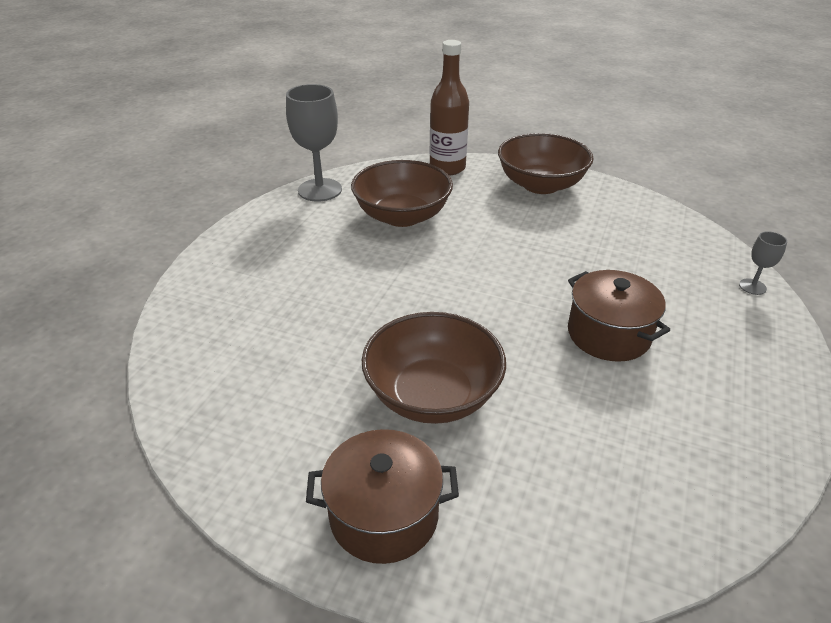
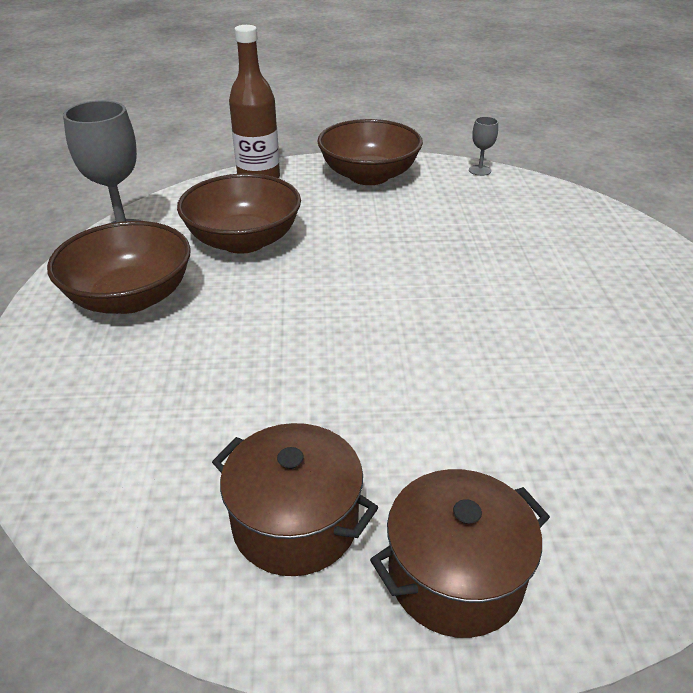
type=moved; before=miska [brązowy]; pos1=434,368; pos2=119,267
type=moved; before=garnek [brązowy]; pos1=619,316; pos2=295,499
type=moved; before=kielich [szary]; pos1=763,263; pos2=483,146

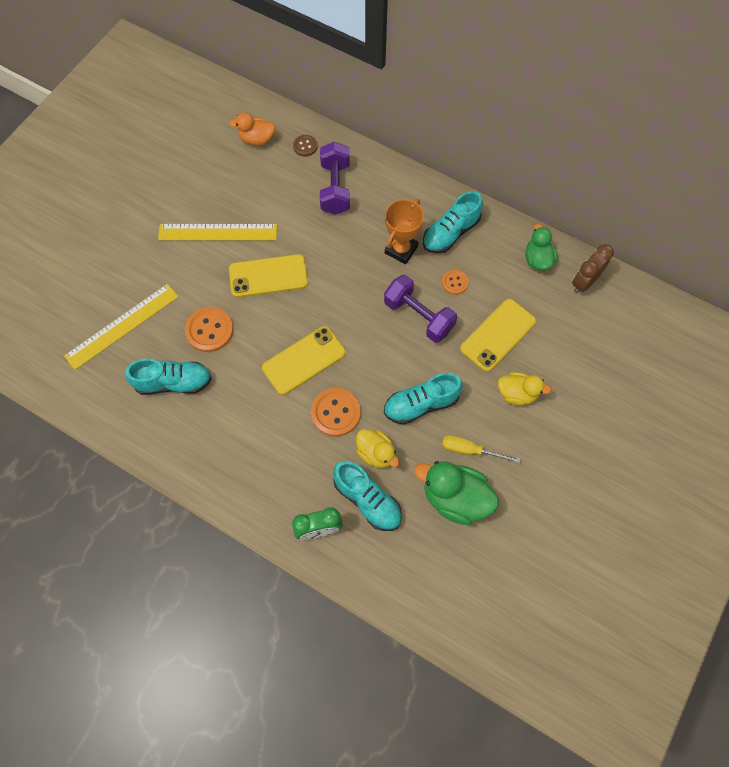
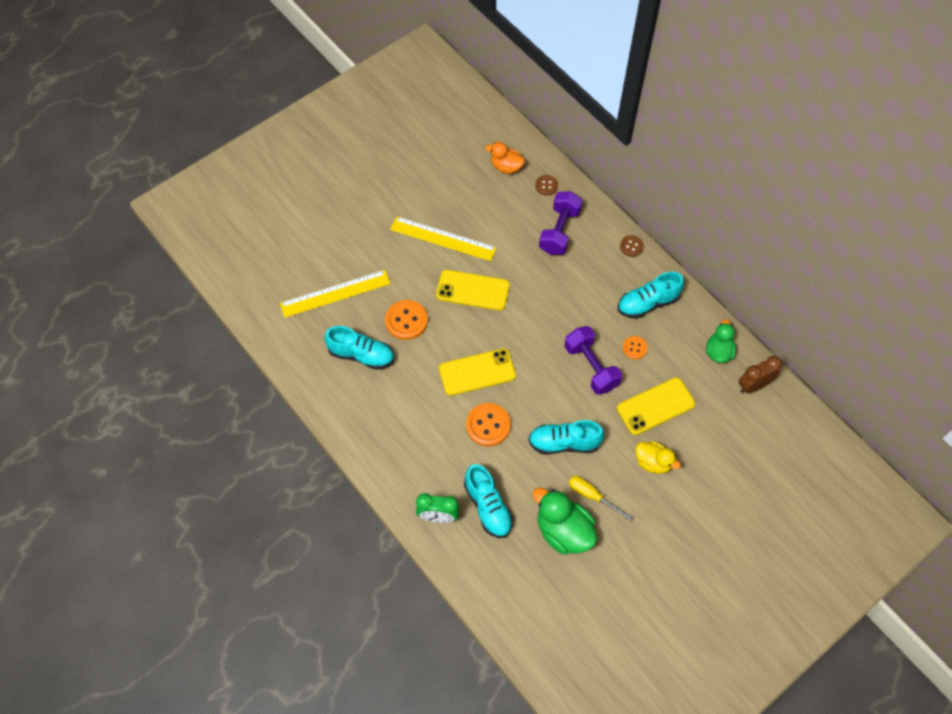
type=removed; before=kaczka [żółty]; pos1=377,448
type=removed; before=puchar [pomarańczowy]; pos1=404,231
type=added; after=guzik [brązowy]; pos2=632,246

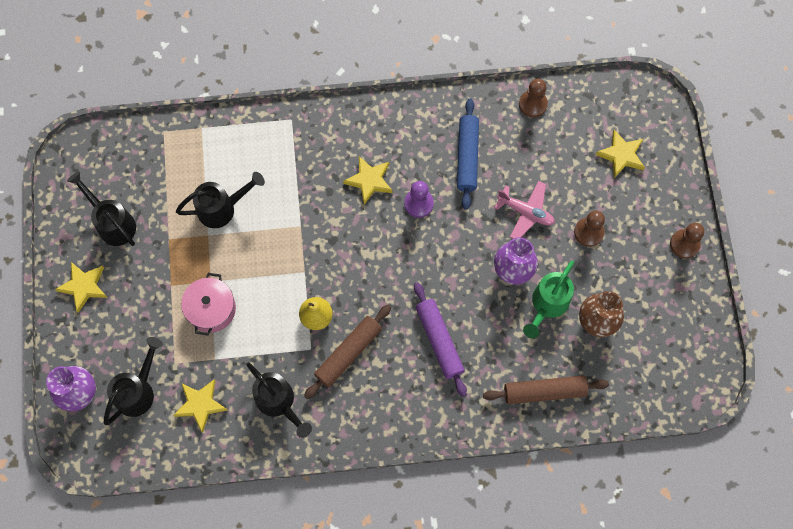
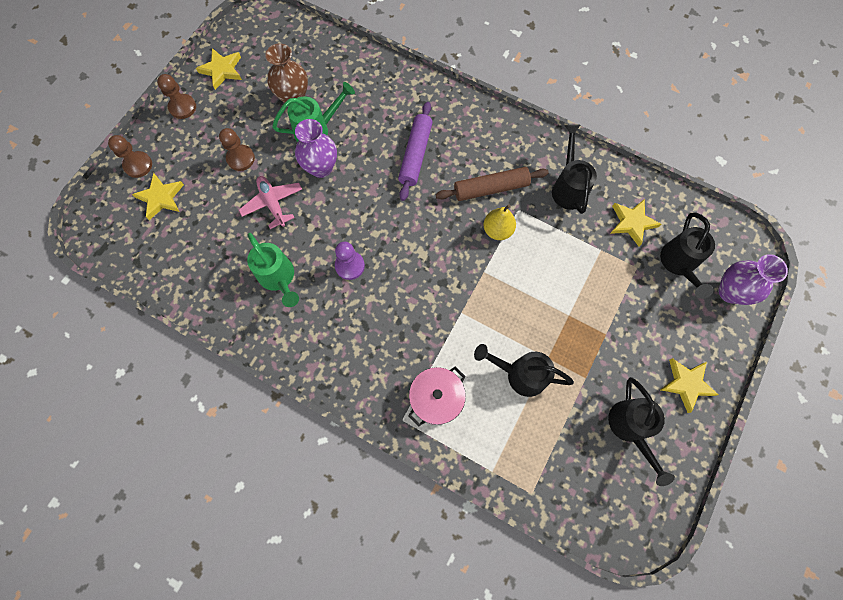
type=removed; before=wałek do ciasta [brązowy]; pos1=546,390
type=moved; before=garnek [różowy]; pos1=208,304; pos2=437,396
type=moved; before=gwiazda [żółty]; pos1=368,180; pos2=219,69
type=moved; before=pionek [brązowy]; pos1=533,98; pos2=130,156
type=replaced; before=wałek do ciasta [niebieski]; after=konewka [zielony]; pos1=468,154; pos2=273,270
type=turned; before=konewka [czarny]; pos1=133,381; pos2=687,255; turn=-60

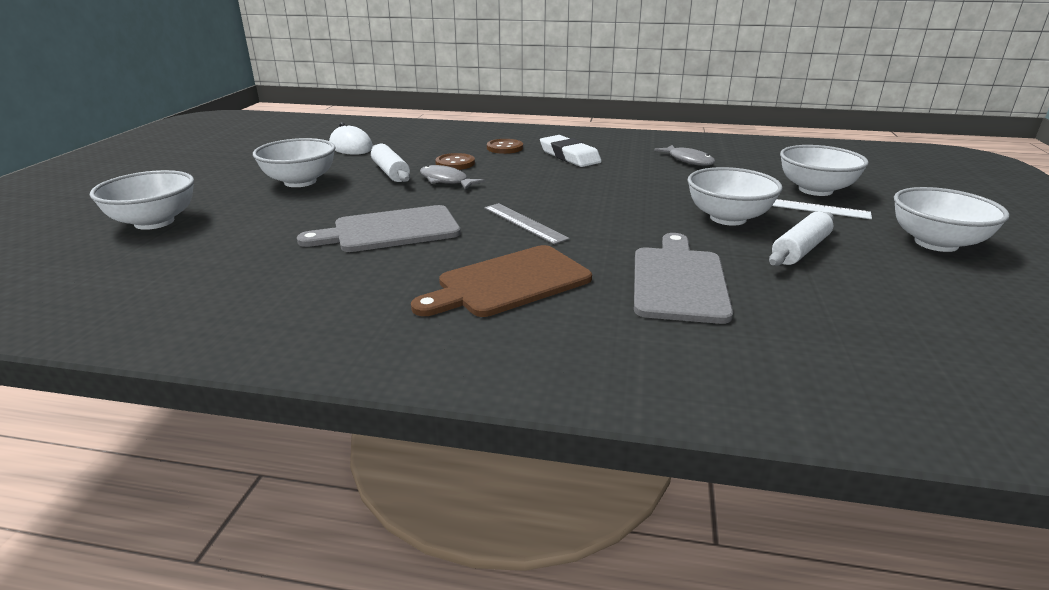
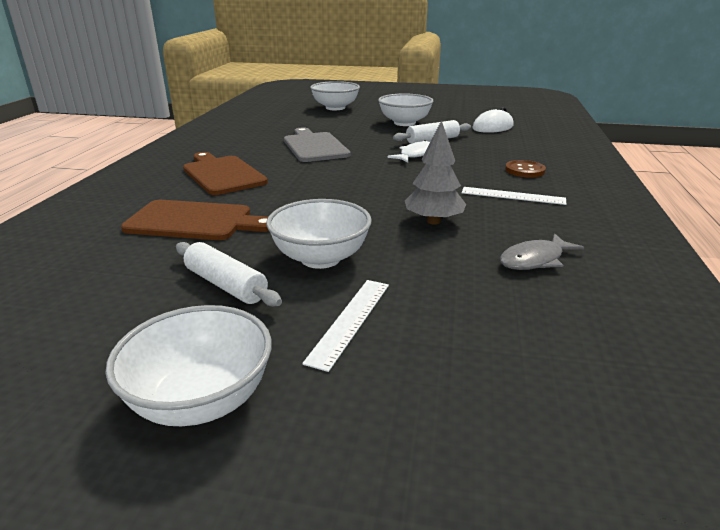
type=removed; before=guzik [brązowy]; pos1=455,161
type=removed; before=linijka [szary]; pos1=527,224
type=removed; before=miska [biały]; pos1=824,170
type=added; after=drzewko [szary]; pos2=435,172
type=replaced; before=gumka do mazania [biały]; after=linijka [biały]; pos1=571,151; pos2=514,196
type=recoloured; before=ryba [szary]; after=ryba [biały]; pos1=452,177; pos2=408,151
type=recoloured; before=deska do krojenia [szary]; after=deska do krojenia [brązowy]; pos1=683,278; pos2=195,220

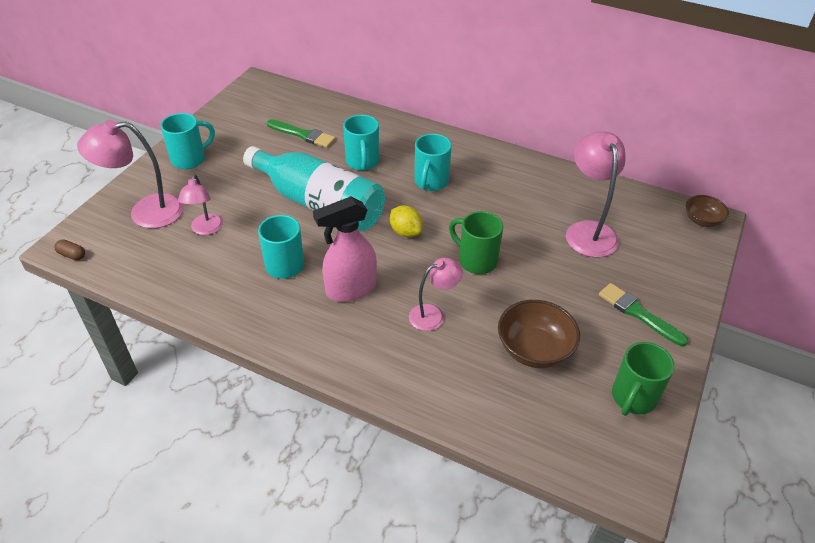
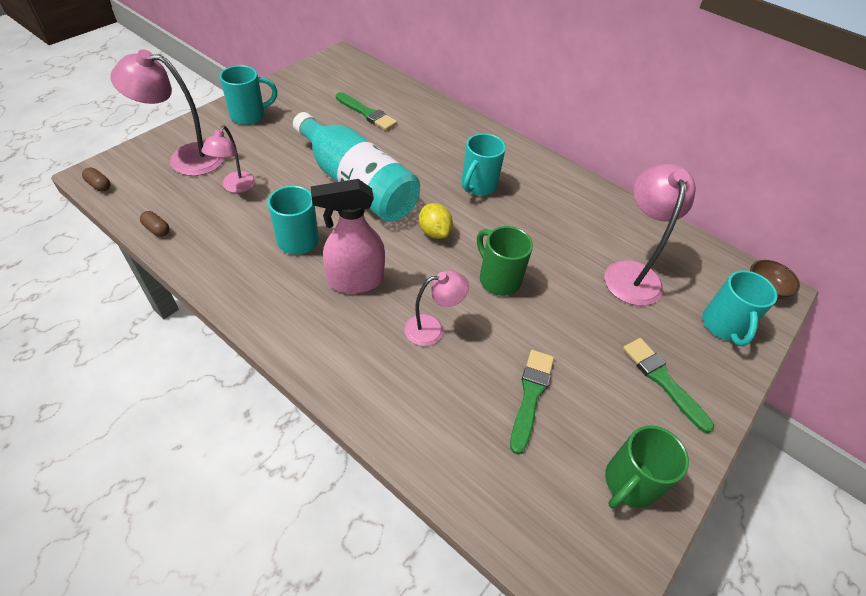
type=added; after=kapsułka [brązowy]; pos2=155,224
type=moved; before=kubek [turkusowy]; pos1=361,143; pos2=740,308
type=replaced; before=miska [brązowy]; after=pędzel [zielony]; pos1=539,334; pos2=532,402

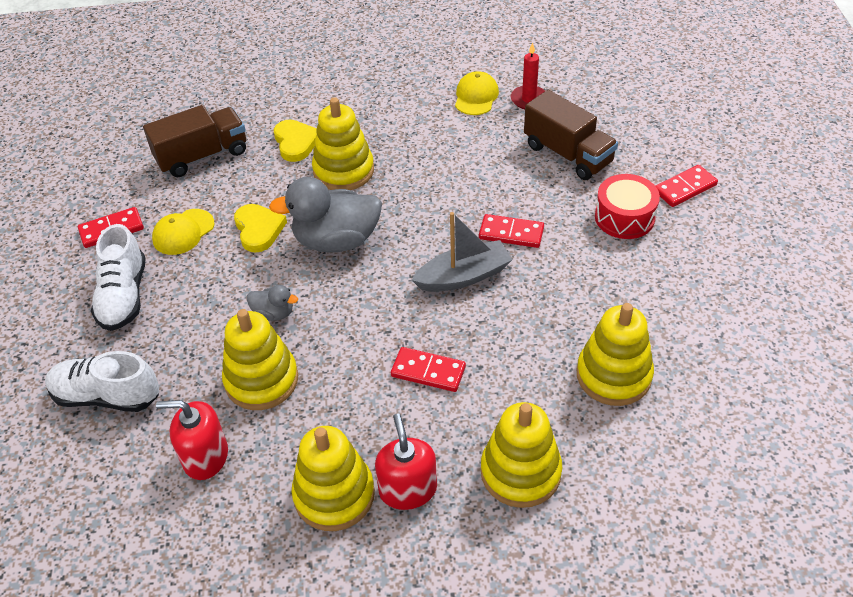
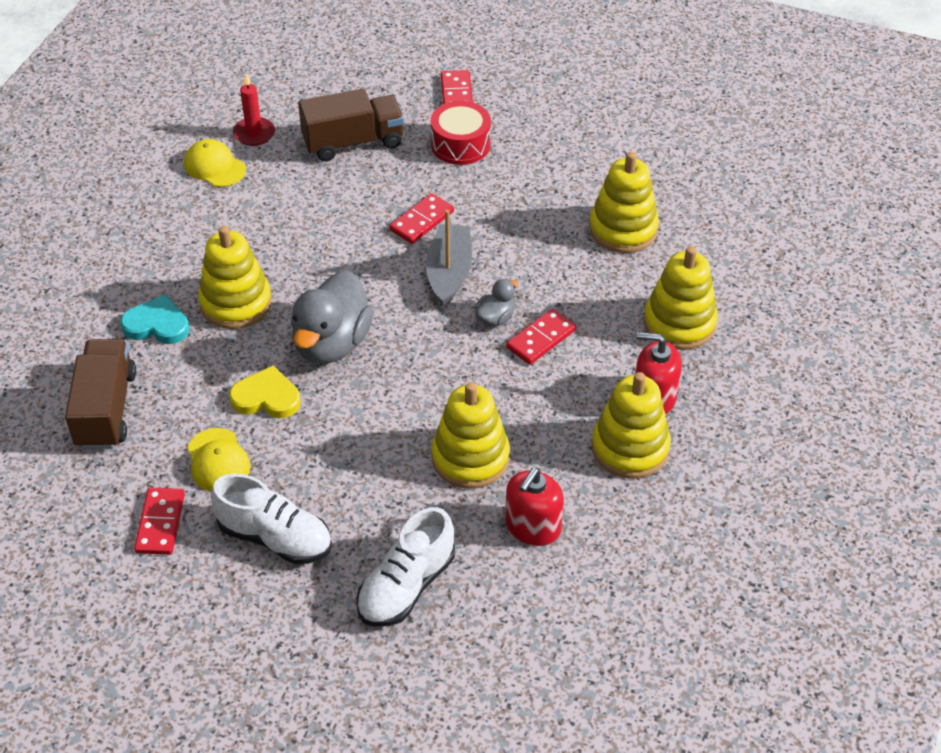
type=moved; before=kaczka [szary]; pos1=272,303; pos2=496,302
type=recoloured; before=serce [żółty]; after=serce [turkusowy]; pos1=295,141; pos2=154,319

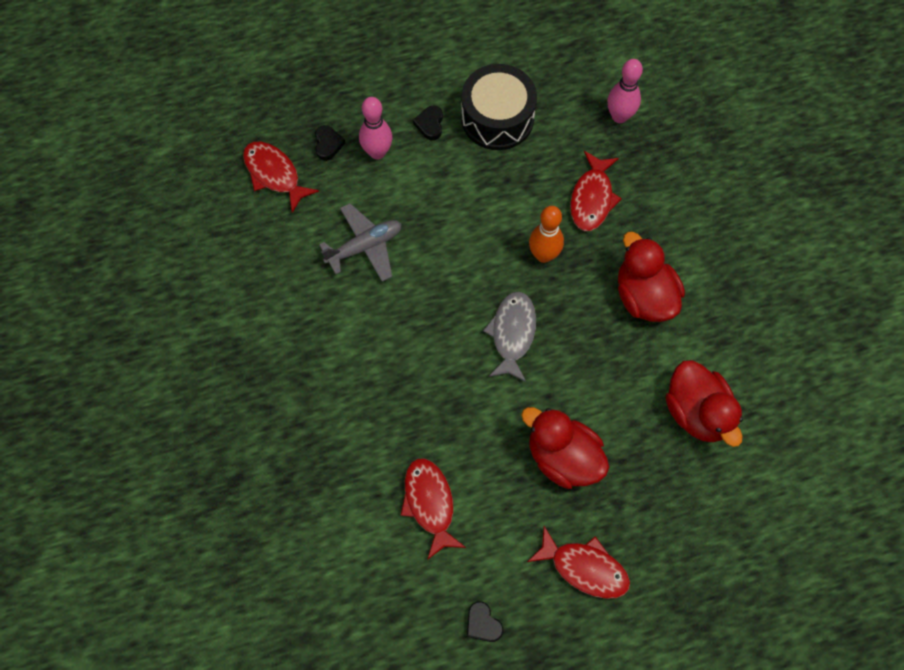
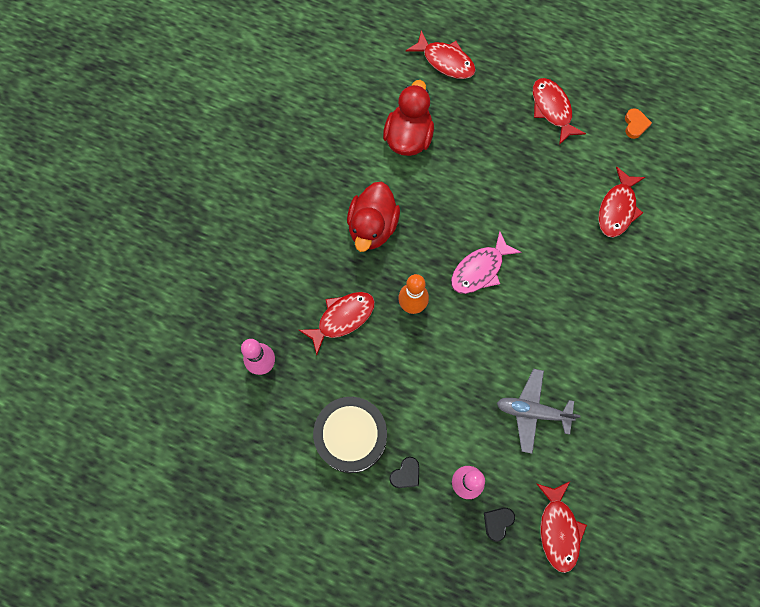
type=removed; before=kaczka [czerwony]; pos1=565,448
type=added; after=ryba [czerwony]; pos2=441,54
type=recoloured; before=serce [czarny]; after=serce [pomarańczowy]; pos1=485,621; pos2=638,123
type=recoloured; before=ryba [szary]; after=ryba [różowy]; pos1=509,336; pos2=486,262

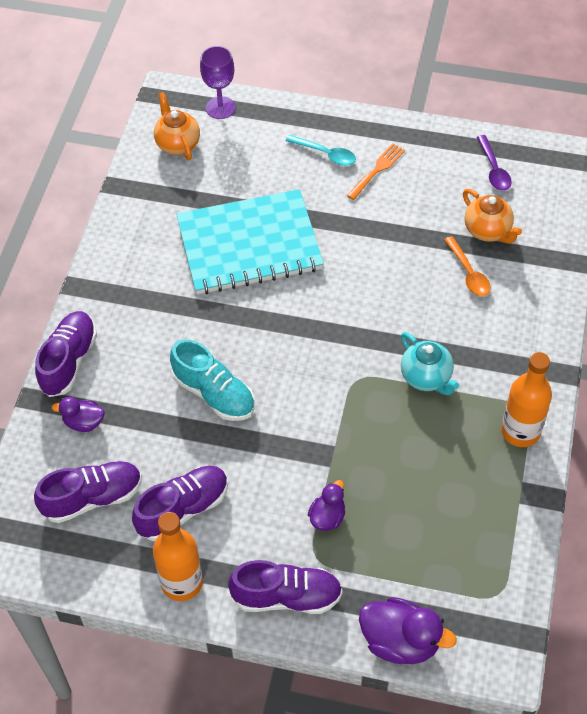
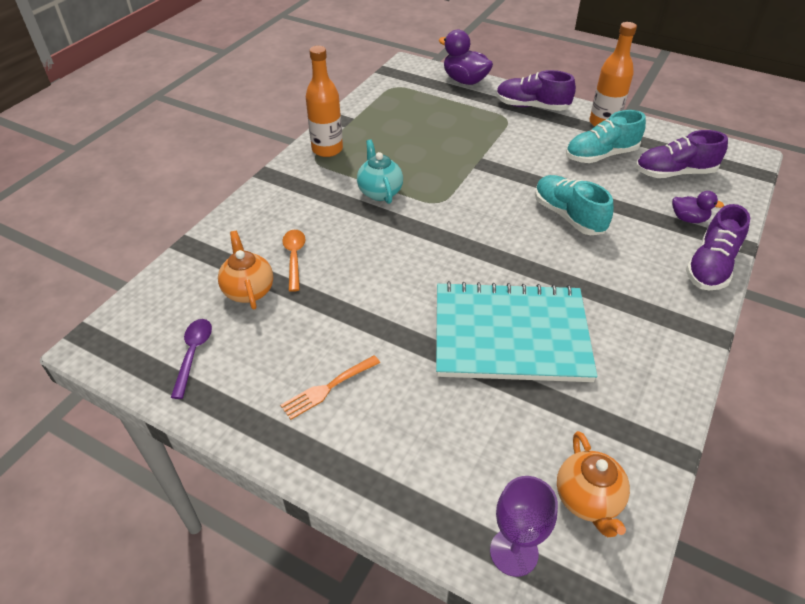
type=removed; before=łyżka [turkusowy]; pos1=321,150
type=removed; before=kaczka [fioletowy]; pos1=326,505
type=recoloured; before=but [fioletowy]; after=but [turkusowy]; pos1=180,503; pos2=606,136

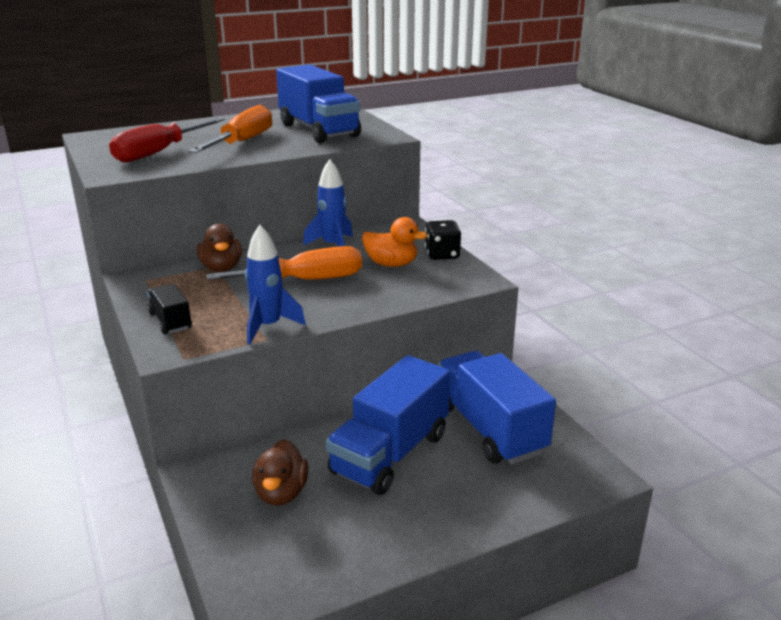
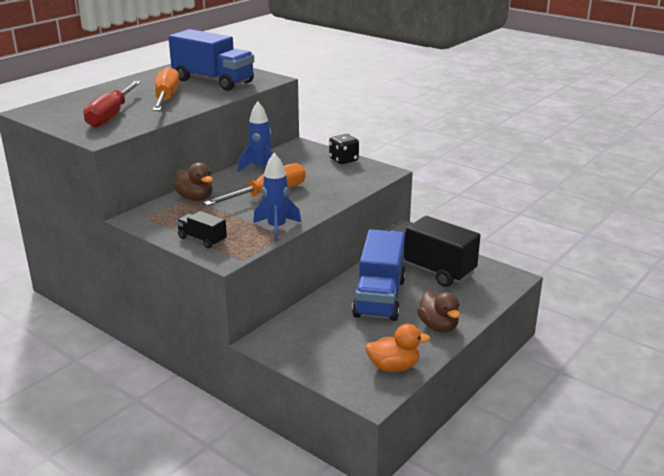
type=moved; before=kaczka [brązowy]; pos1=280,472; pos2=438,312
type=moved; before=kaczka [pomarańczowy]; pos1=395,242; pos2=397,348
type=recoloured; before=ciężarówka [niebieski]; after=ciężarówka [czarny]; pos1=497,407; pos2=432,251

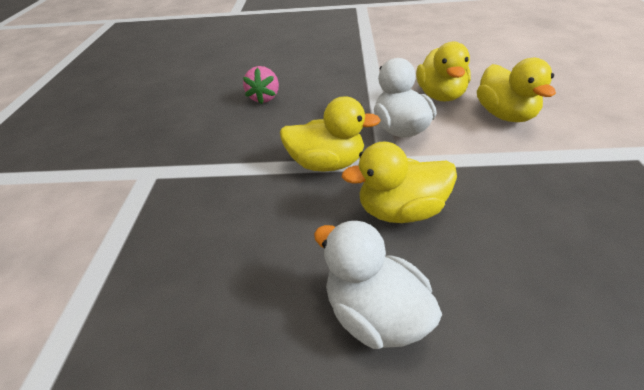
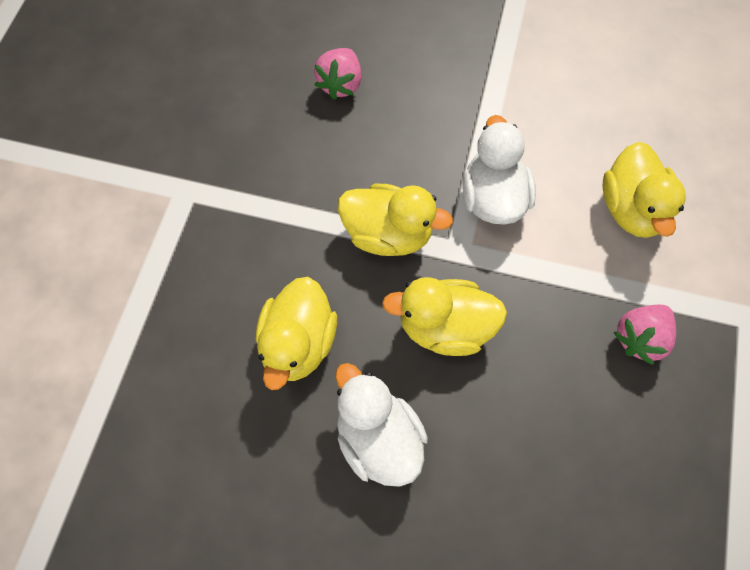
type=added; after=truskawka [różowy]; pos2=644,335
type=moved; before=kaczka [żółty]; pos1=443,71; pos2=296,333

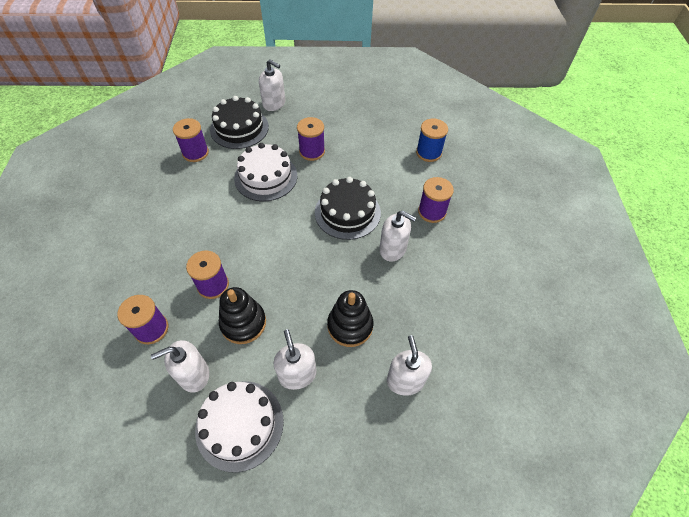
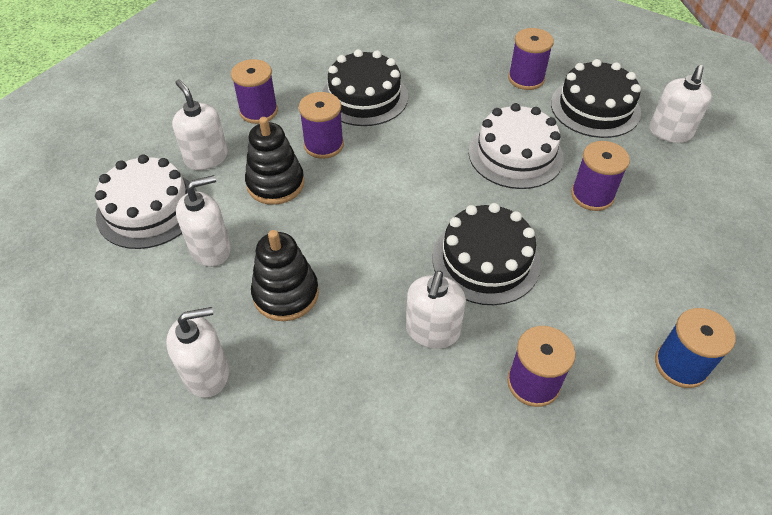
type=added; after=tort [czarny]; pos2=365,87

